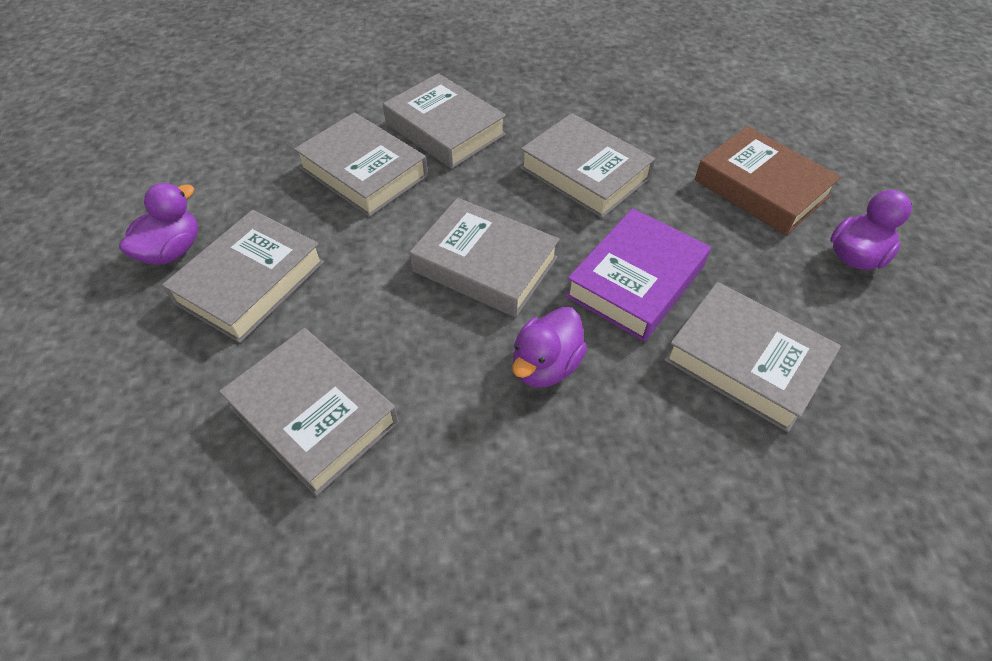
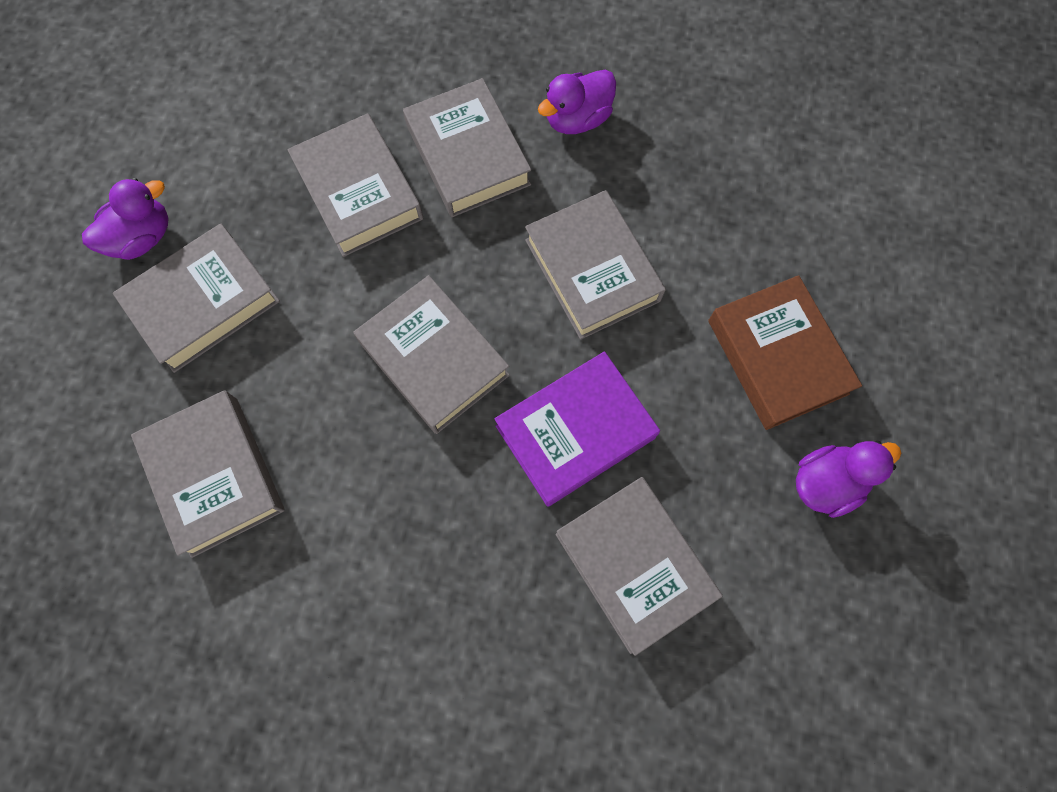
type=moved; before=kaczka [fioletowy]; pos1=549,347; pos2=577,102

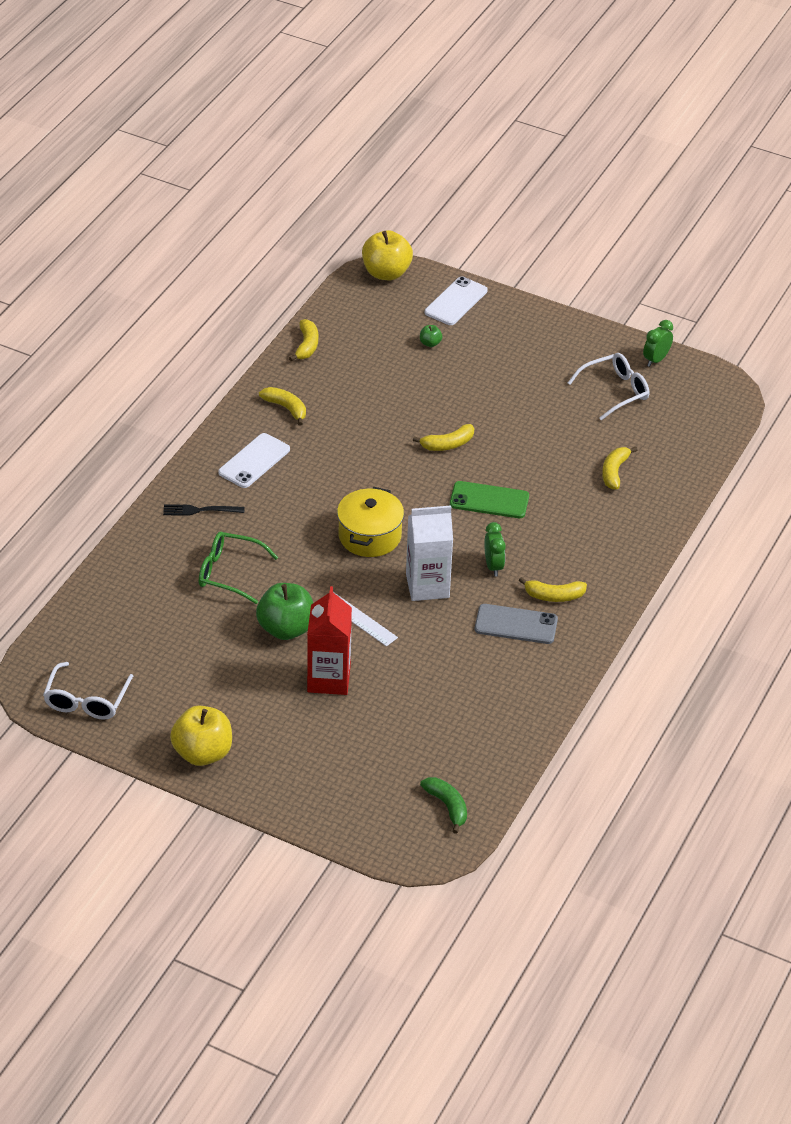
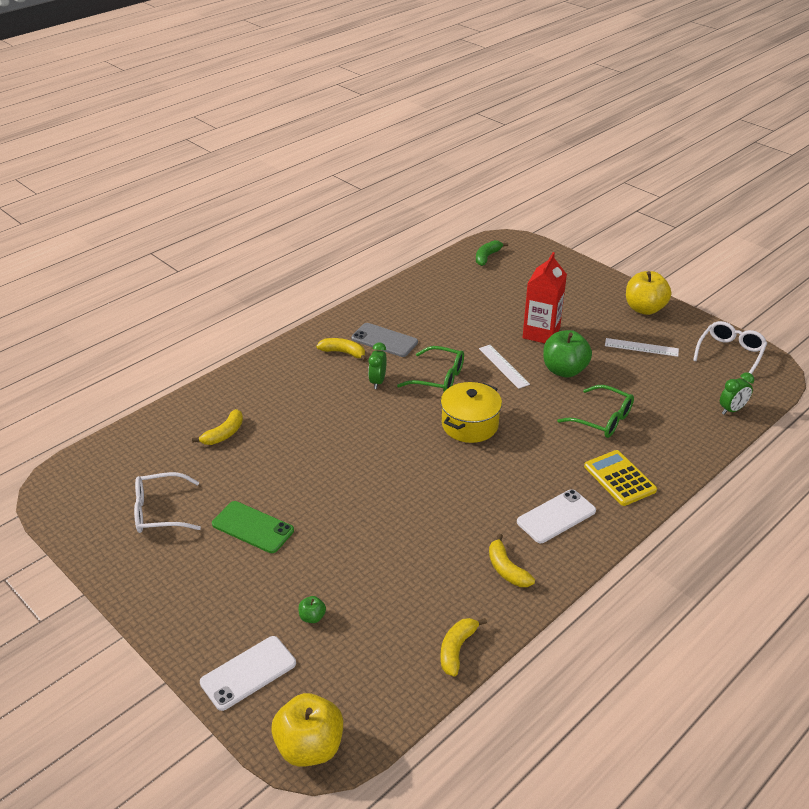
type=removed; before=banan [żółty]; pos1=443,437
type=added; after=linijka [biały]; pos2=642,347
type=moved; before=telefon [zielony]; pos1=489,499; pos2=253,527
type=moved; before=budzik [zielony]; pos1=658,343; pos2=737,393
type=replaced; before=widelec [czarny]; after=kalkulator [żółty]; pos1=204,510; pos2=620,478
type=replaced; before=karton mleka [biały]; after=okulary [zielony]; pos1=429,553; pos2=430,369
type=turned; before=banan [zielony]; pos1=443,805; pos2=492,253; turn=45

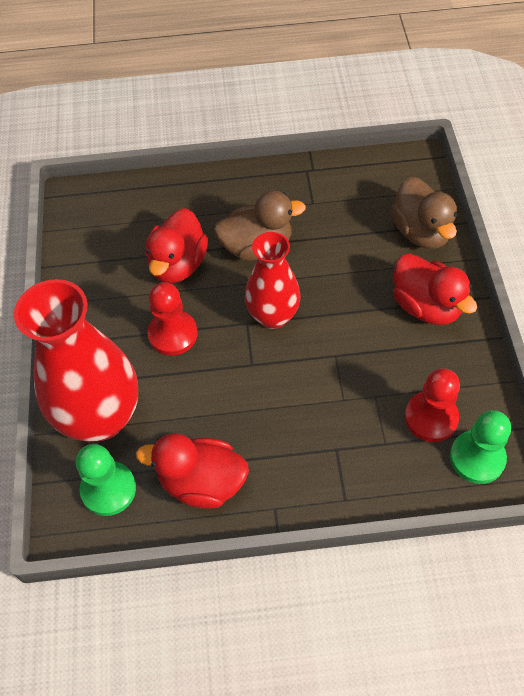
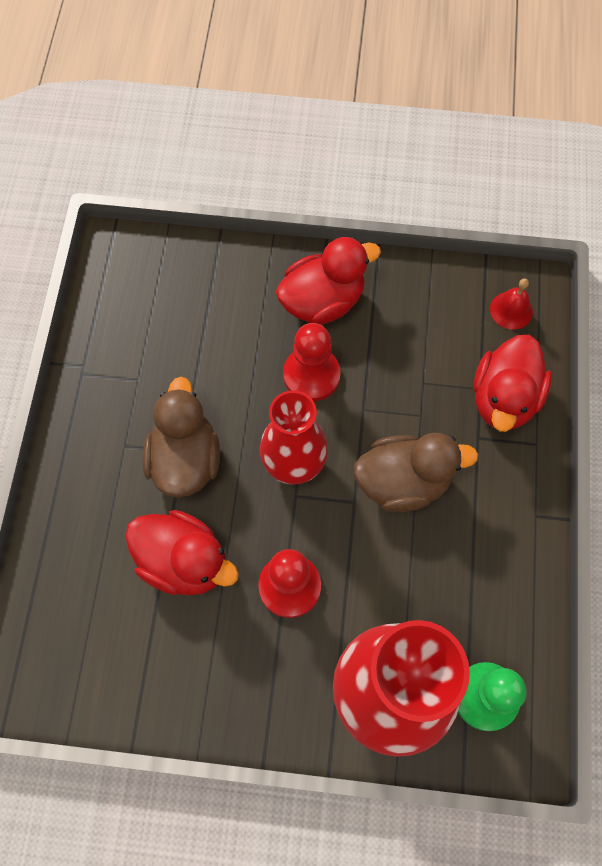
type=moved; before=kaczka [czerwony]; pos1=192,471; pos2=513,383
type=moved; before=kaczka [brązowy]; pos1=424,213; pos2=415,472
type=moved; before=pionek [czerwony]; pos1=432,405; pos2=312,362
type=replaced; before=pionek [zielony]; after=dzwonek [czerwony]; pos1=480,447; pos2=511,304

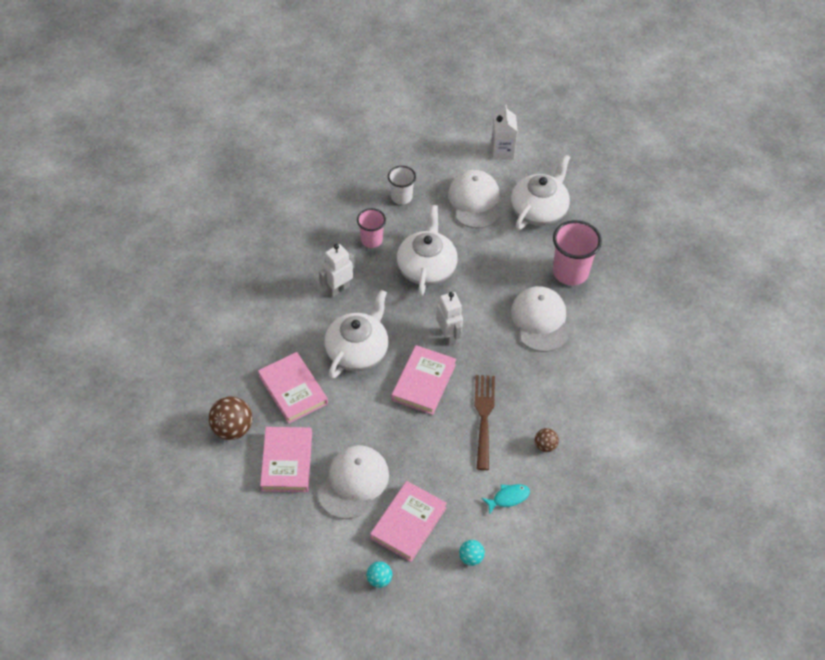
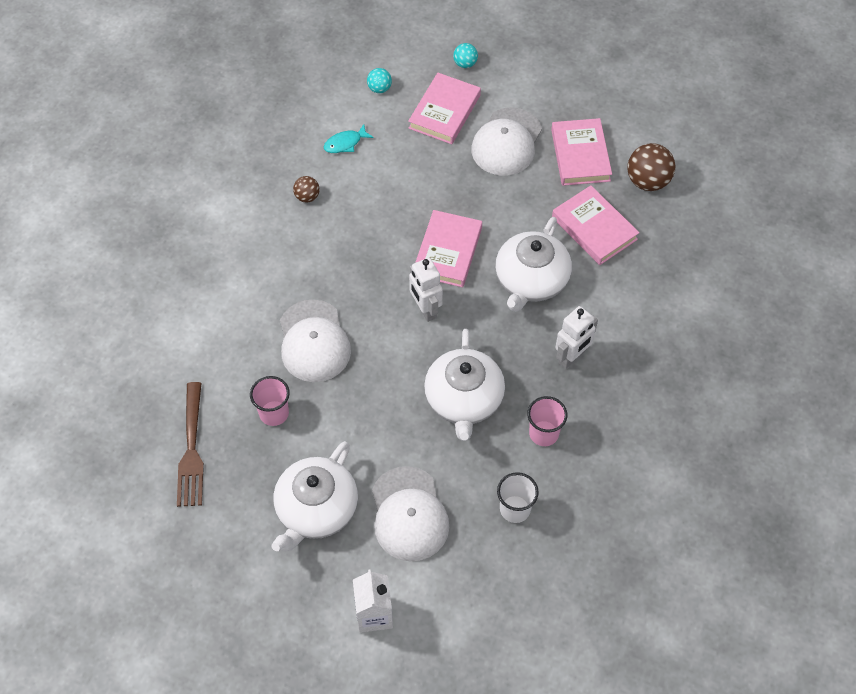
type=moved; before=widelec [brązowy]; pos1=485,422; pos2=190,444
type=resized; before=szklanka [różowy]; pos1=577,252; pos2=270,401; scale=0.62

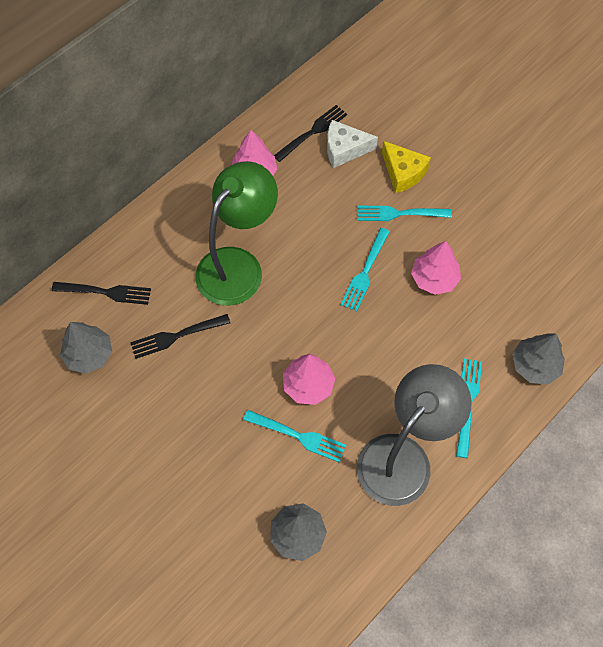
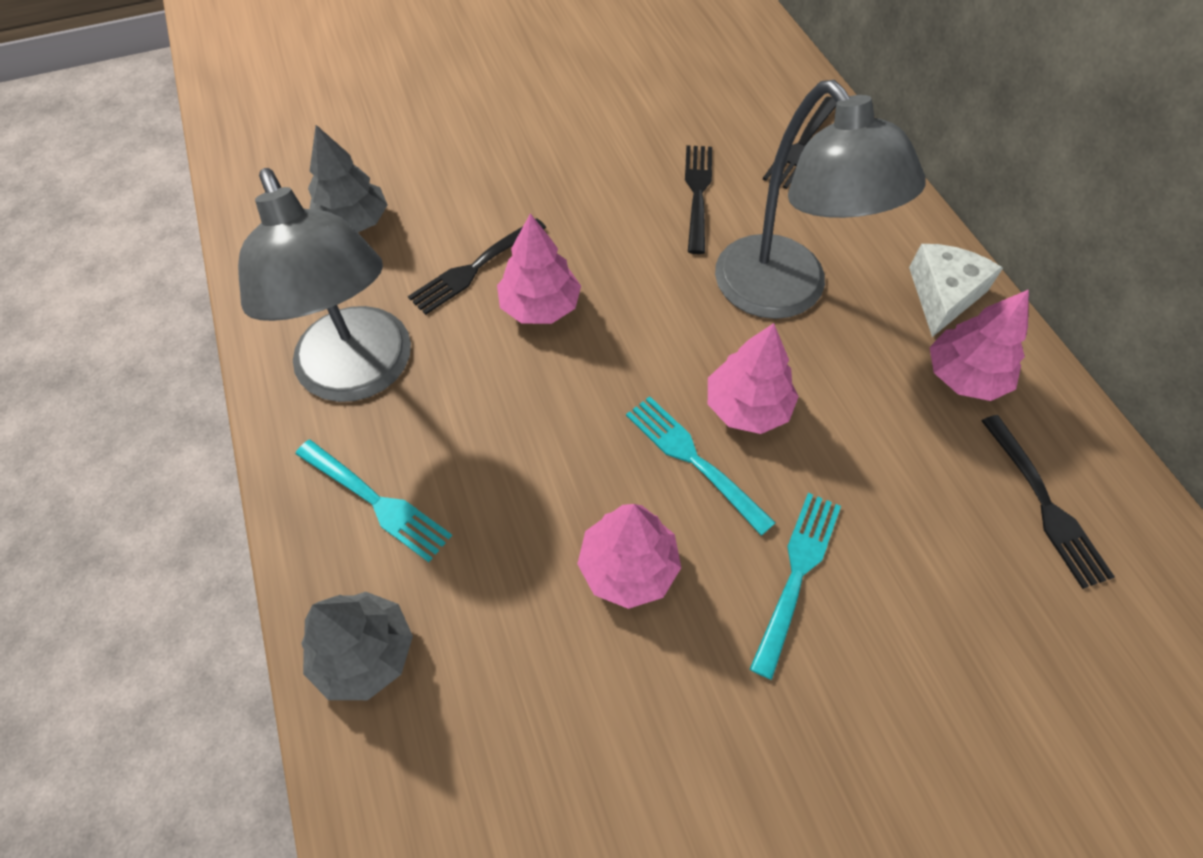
type=removed; before=drzewko [szary]; pos1=86,348
type=removed; before=ser [żółty]; pos1=406,167
type=added; after=drzewko [różowy]; pos2=753,378
type=moved; before=ser [biały]; pos1=352,144; pos2=956,290
type=recoloured; before=lampka [zielony]; after=lampka [szary]; pos1=236,233; pos2=820,199
type=recoloured; before=widelec [turkusowy]; after=widelec [czarny]; pos1=295,436; pos2=477,266

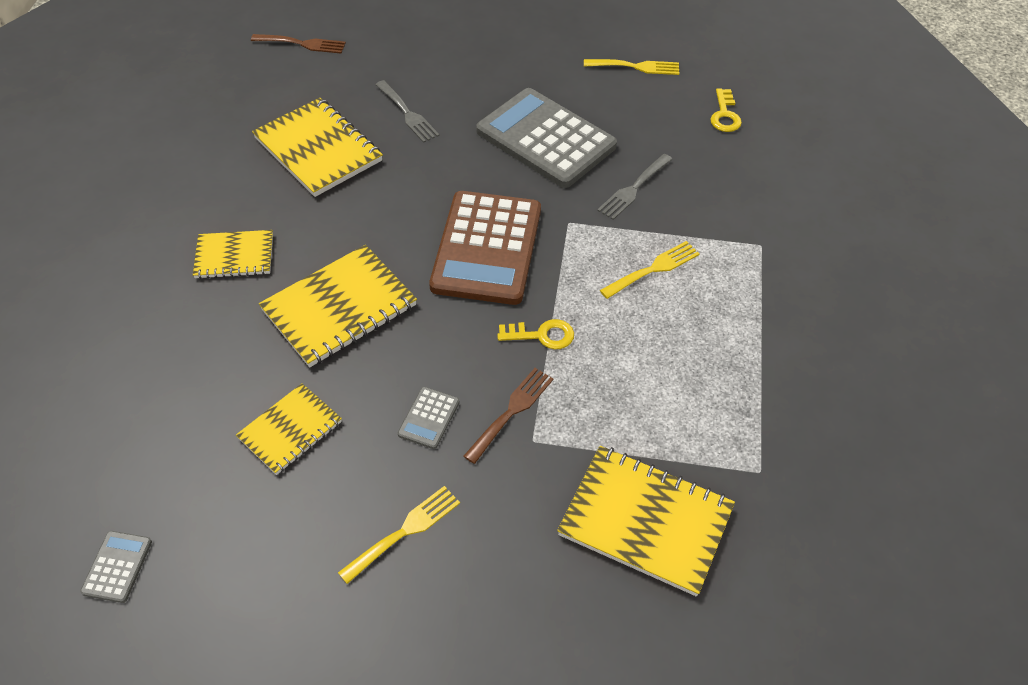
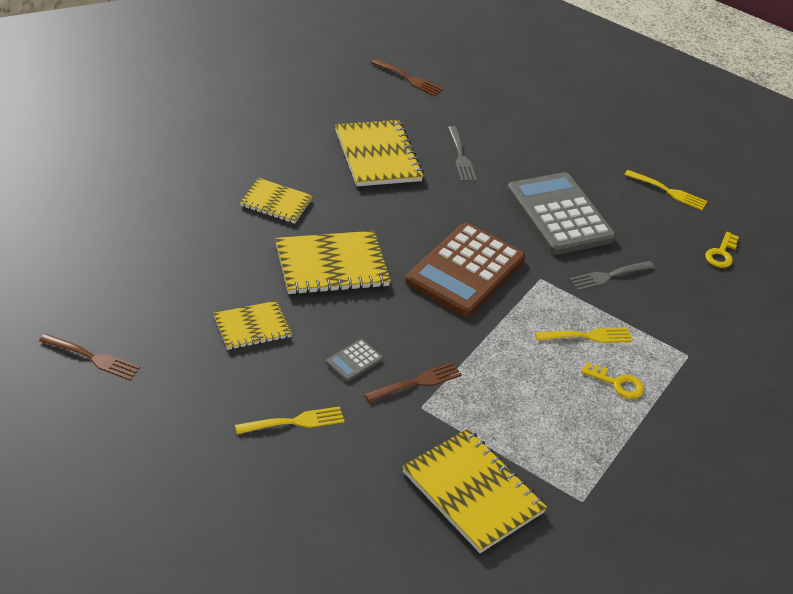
type=moved; before=klucz [żółty]; pos1=535,334; pos2=612,380
type=replaced; before=kalkulator [szary]; after=widelec [brązowy]; pos1=116,567; pos2=89,357

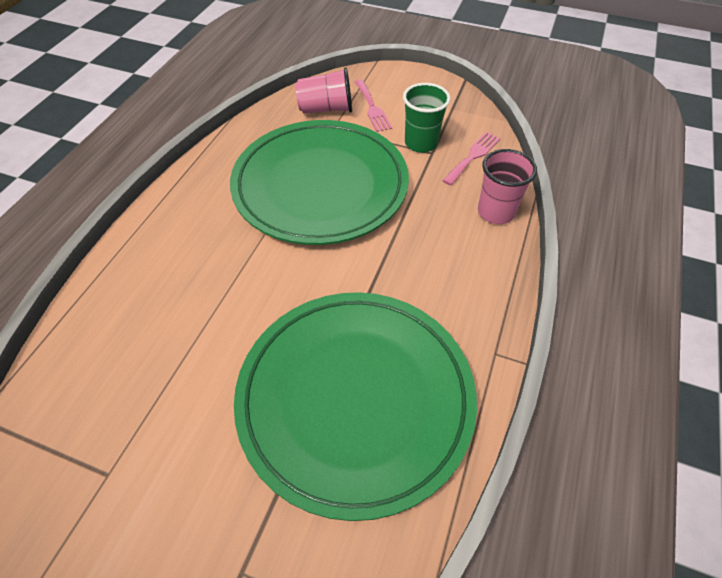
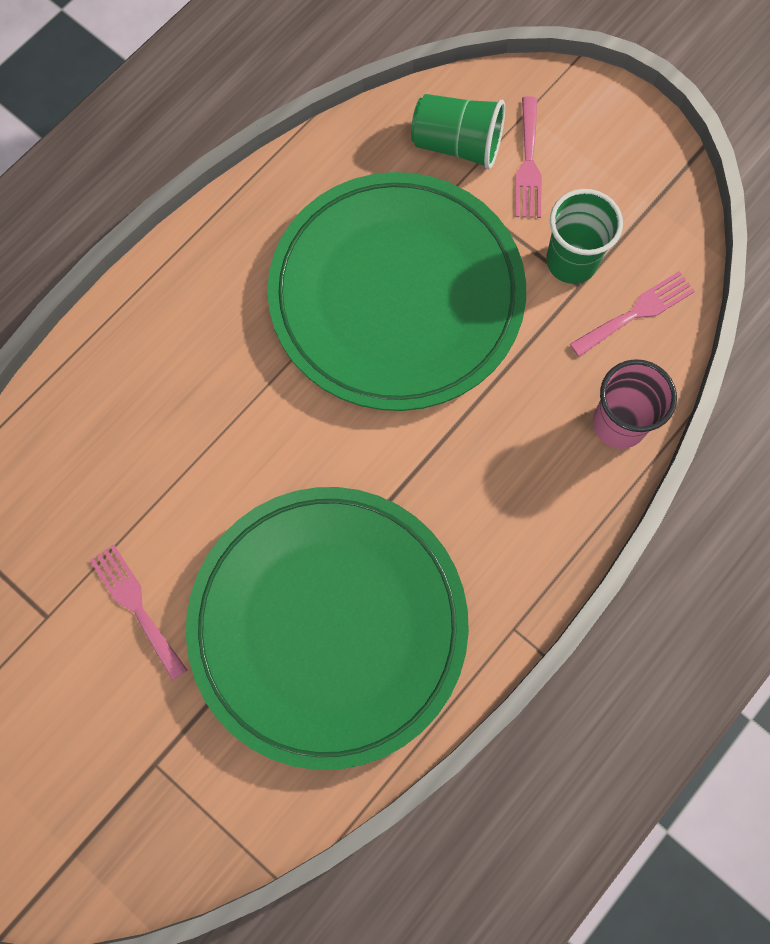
type=added; after=widelec [różowy]; pos2=139,612
type=recoloured; before=szklanka [różowy]; after=szklanka [zielony]; pos1=323,90; pos2=458,132

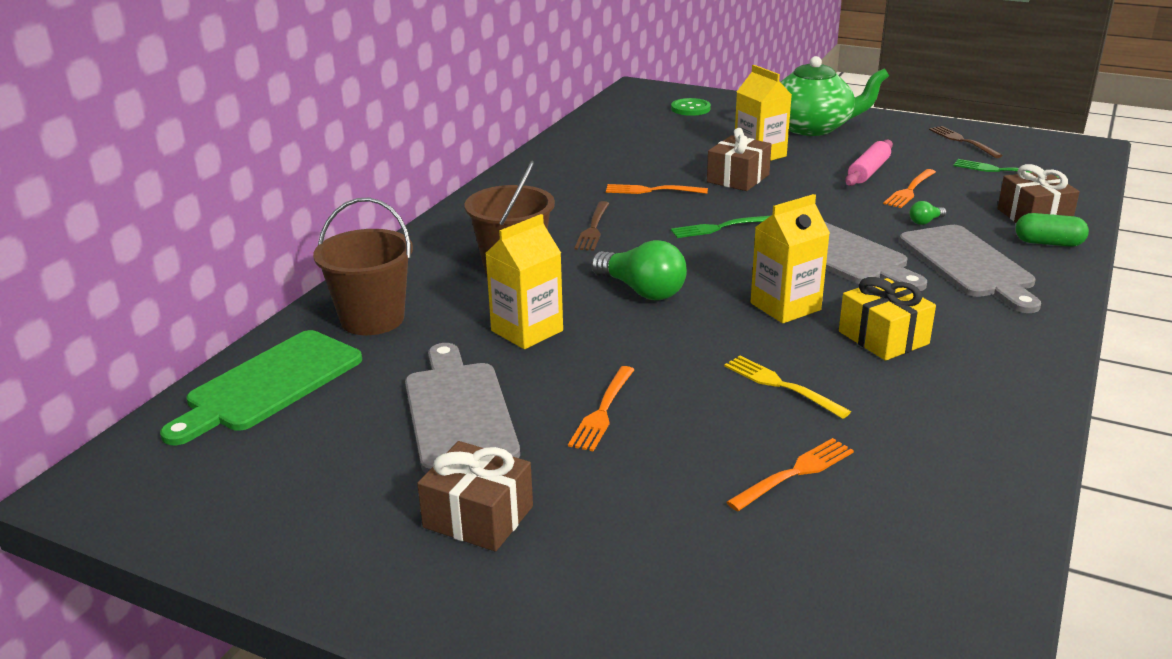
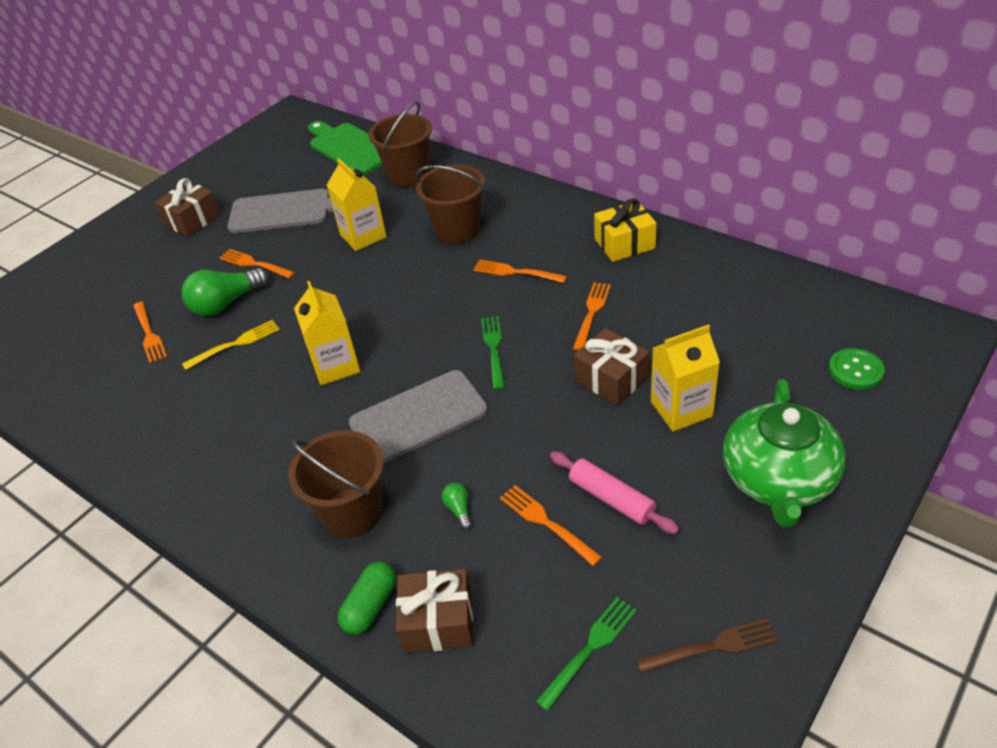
type=moved; before=żarówka [zielony]; pos1=639,270; pos2=225,292
type=moved; before=prezent [żółty]; pos1=887,319; pos2=625,230
type=replaced; before=deska do krojenia [szary]; after=wiadro [brązowy]; pos1=970,269; pos2=336,484
type=recoloured; before=widelec [brązowy]; after=widelec [pomarańczowy]; pos1=592,226; pos2=520,271

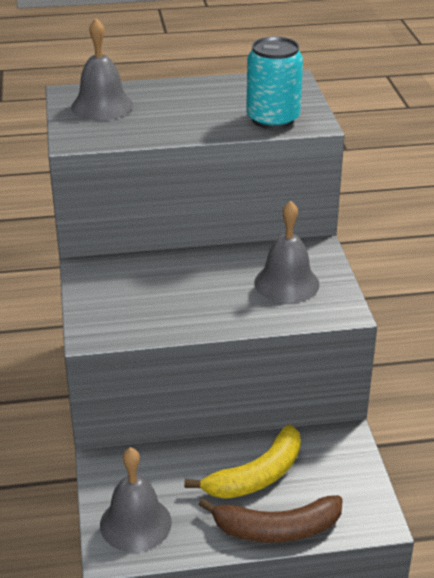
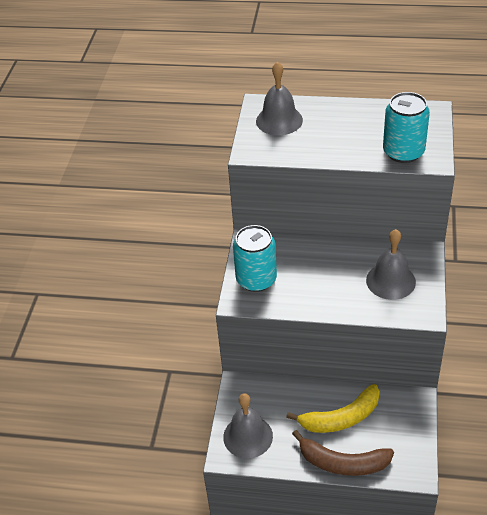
type=added; after=puszka [turkusowy]; pos2=255,258

